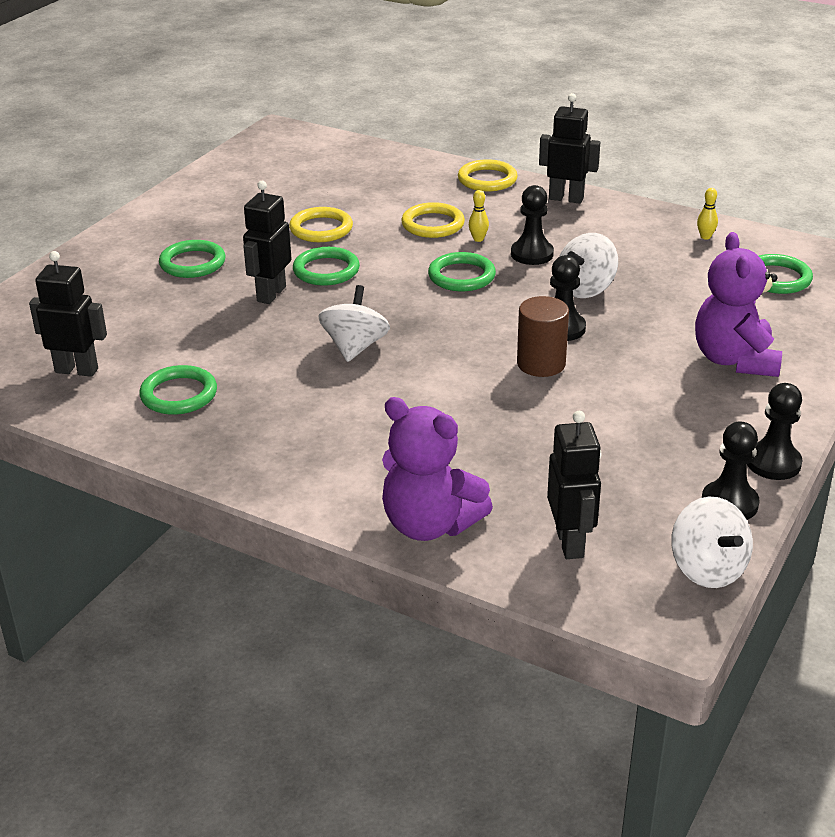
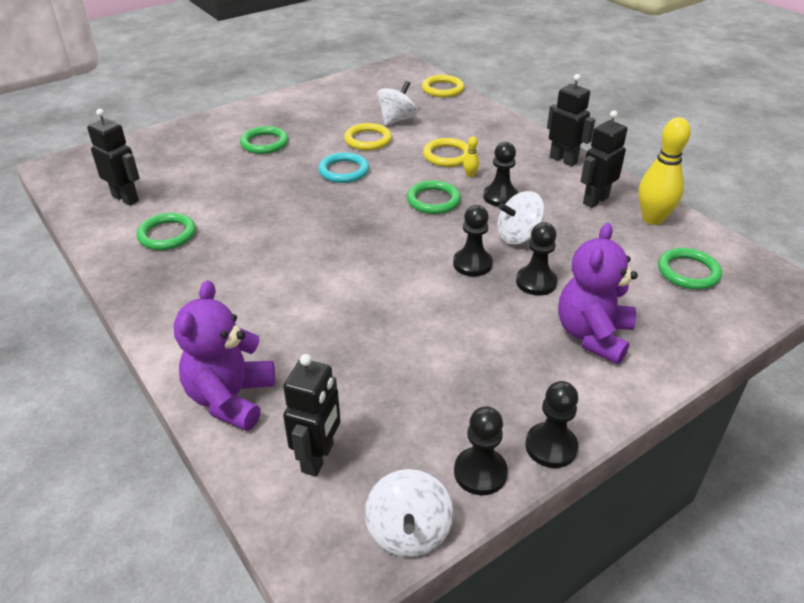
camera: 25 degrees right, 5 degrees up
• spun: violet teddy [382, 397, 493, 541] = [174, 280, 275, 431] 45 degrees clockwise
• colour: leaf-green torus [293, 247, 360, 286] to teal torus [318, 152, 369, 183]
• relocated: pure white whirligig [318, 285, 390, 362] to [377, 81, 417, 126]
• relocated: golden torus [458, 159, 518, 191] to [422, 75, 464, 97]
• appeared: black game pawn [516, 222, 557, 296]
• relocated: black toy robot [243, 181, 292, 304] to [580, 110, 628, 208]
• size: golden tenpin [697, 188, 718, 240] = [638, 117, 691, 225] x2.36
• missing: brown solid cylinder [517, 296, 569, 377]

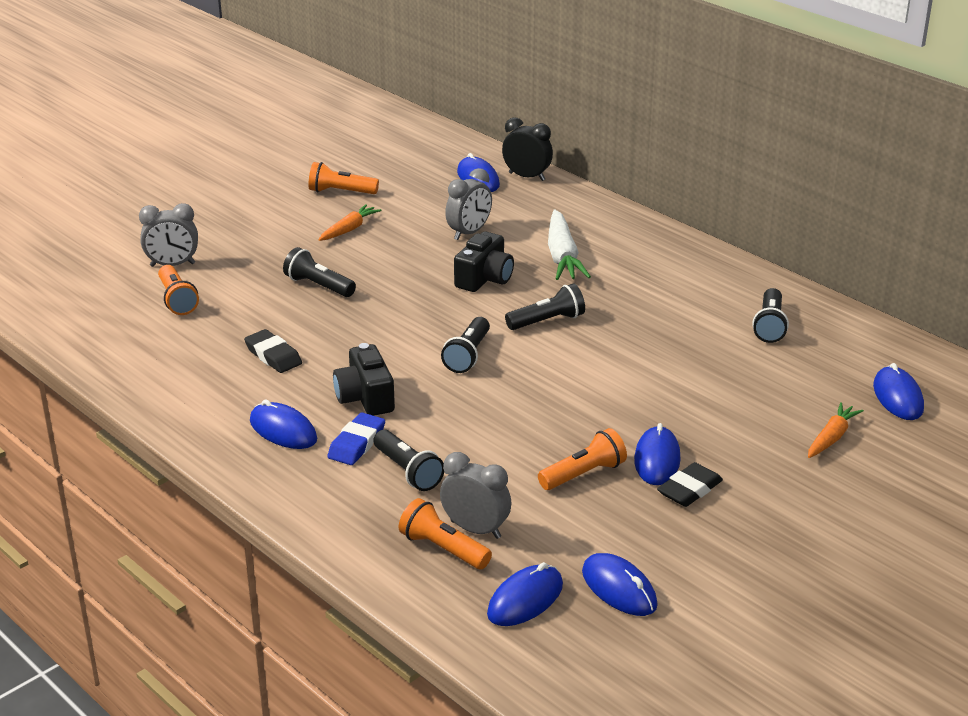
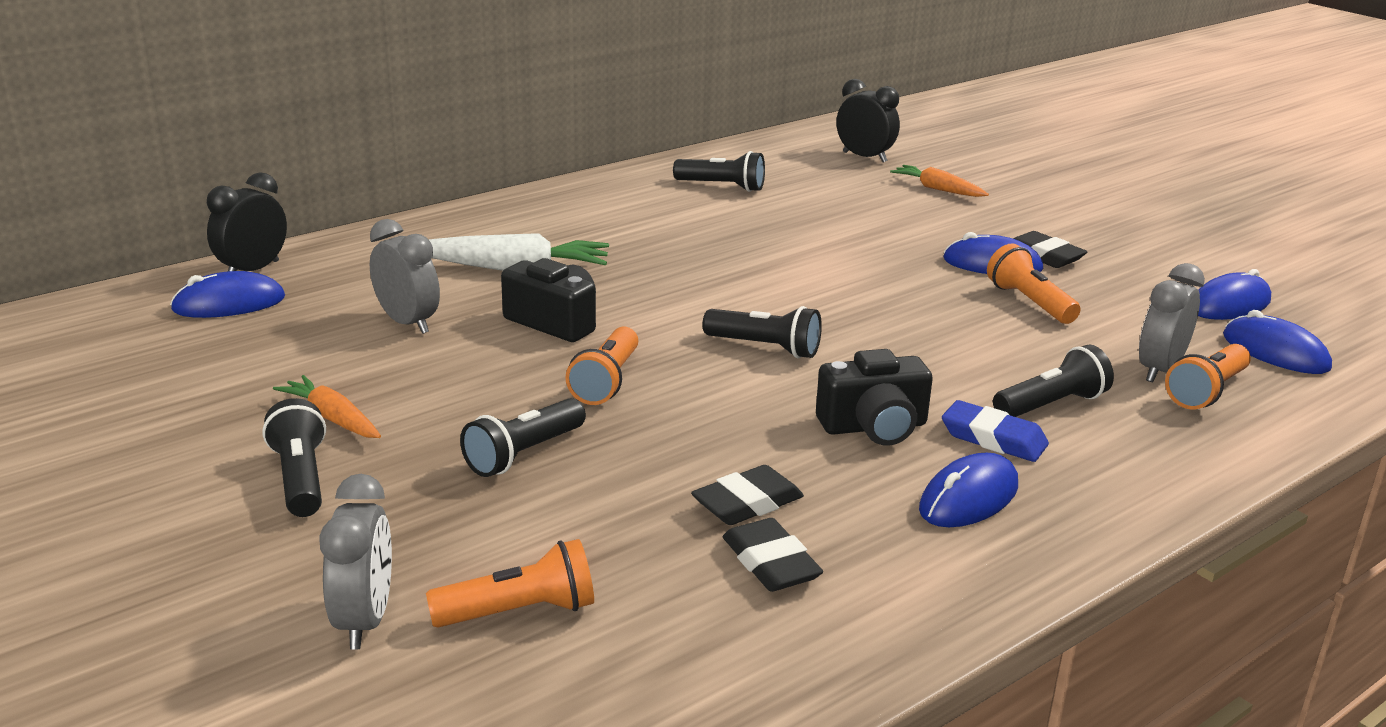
camera: 85 degrees left, 5 degrees down
• relocated: black pocket torch [505, 283, 585, 330] to [262, 398, 326, 517]
• relocated: orange-coloured pocket torch [309, 162, 379, 194] to [565, 327, 638, 405]
• appeared: black gum eraser [723, 518, 823, 592]
• exchanged: cobalt PC mouse [873, 363, 924, 420] to black bedside clock [836, 79, 900, 162]

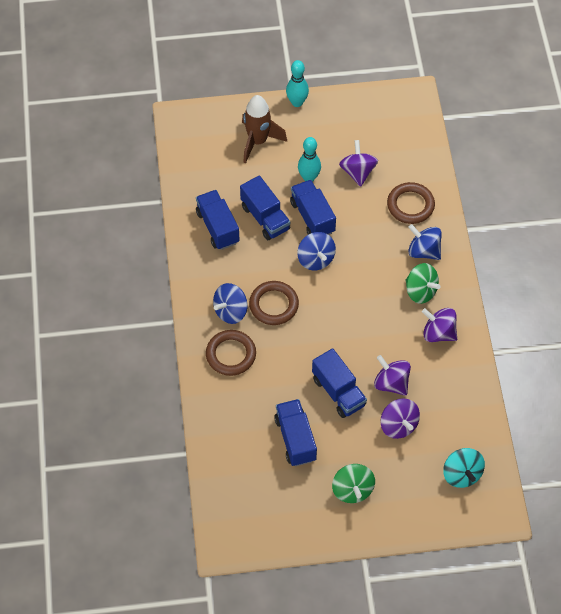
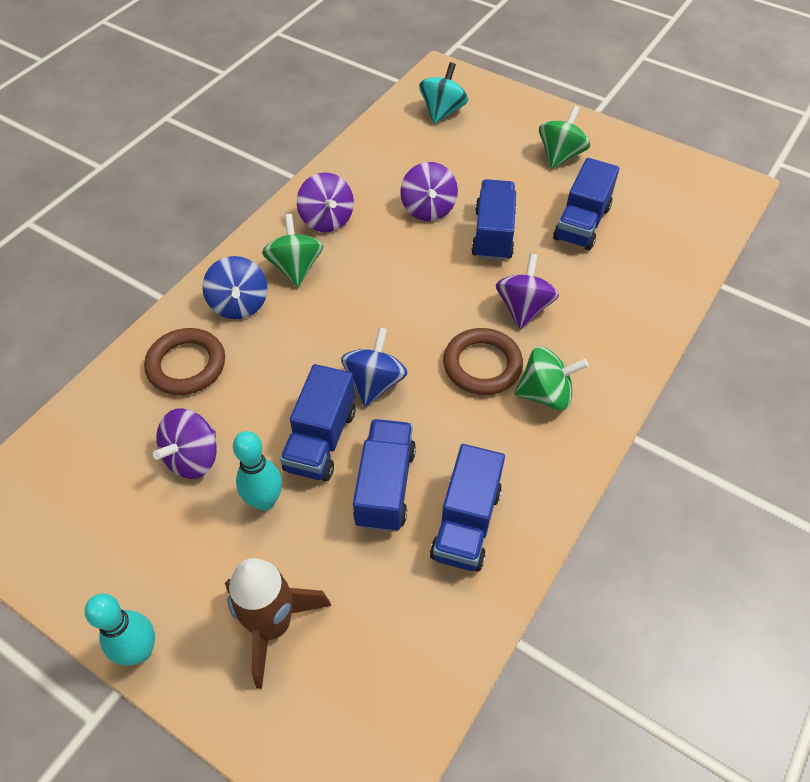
camera: 140 degrees left, 5 degrees down
• relocated: violet whirligig [380, 398, 420, 439] to [496, 253, 559, 329]
• colour: cobalt whirligig [213, 283, 247, 324] to leaf-green whirligig [514, 347, 589, 410]
• missing: brown torus [206, 330, 256, 376]

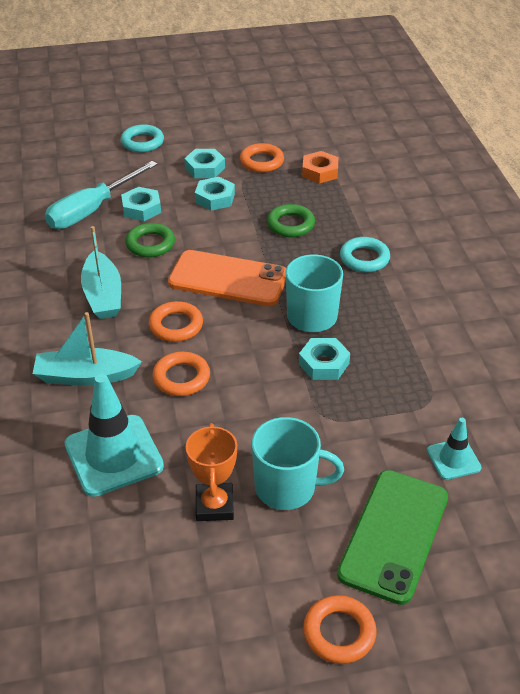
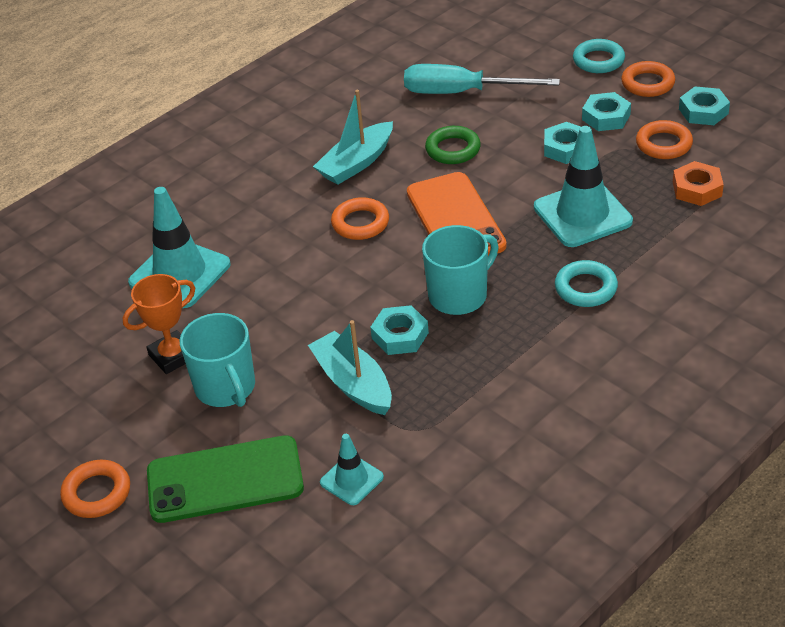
camera: 60 degrees right, 0 degrees up
• relocated: teal sailboat [33, 312, 142, 386] to [308, 320, 392, 415]
• exchanged: leaf-green torus [267, 204, 315, 237] to teal traffic cone [534, 126, 633, 247]
• relocated: orange-coloured torus [152, 352, 210, 396] to [621, 61, 675, 97]
• relocated: teal hex nut [121, 187, 161, 221] to [679, 86, 730, 125]

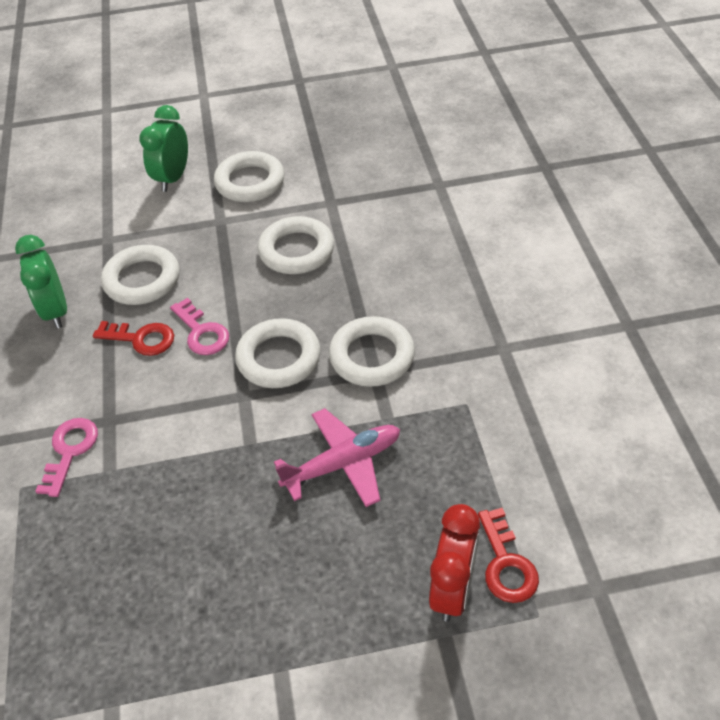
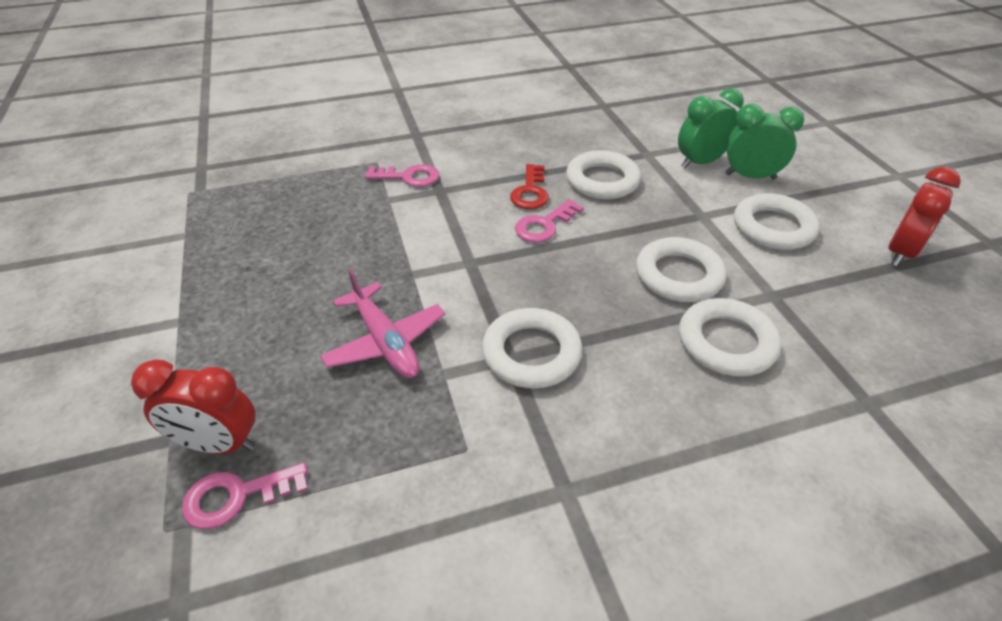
camera: 80 degrees right, 5 degrees down
• colour: crimson key [478, 508, 539, 603] to rose-pink key [182, 462, 308, 529]
• relocated: leaf-green bedside clock [15, 235, 67, 329] to [678, 88, 744, 168]
• relocated: pure white torus [235, 318, 321, 388] to [679, 298, 781, 377]
• appeared: crimson bedside clock [888, 167, 961, 266]

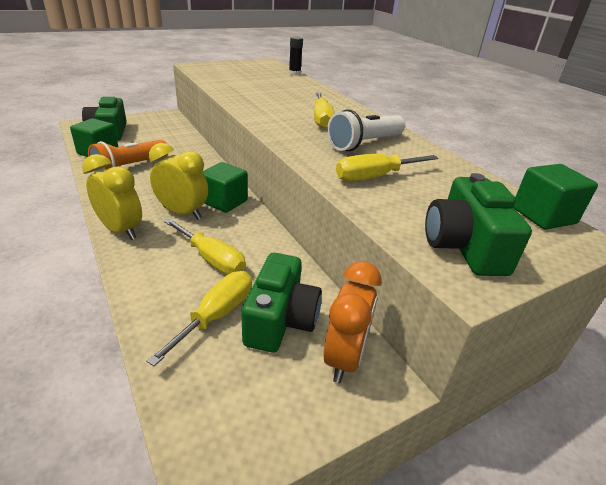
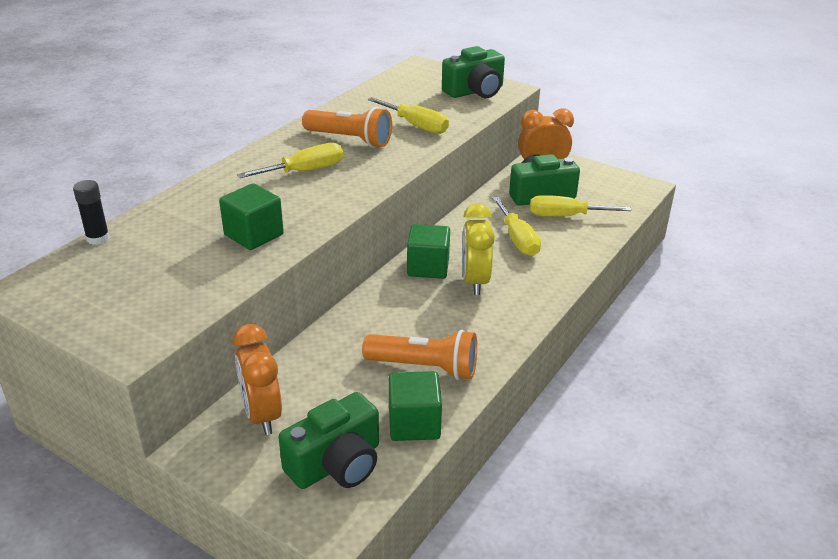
camera: 115 degrees left, 0 degrees up
• relocated: leaf-green block [513, 164, 598, 230] to [219, 183, 284, 250]
• appeared: orange-coloured bedside clock [233, 324, 282, 435]
• colour: pure white pocket torch [327, 109, 405, 151] to orange-coloured pocket torch [302, 107, 392, 148]
• spun: golden hand screwdriver [164, 219, 246, 275] = [492, 197, 541, 256] 150 degrees clockwise
• missing: golden bedside clock [82, 154, 142, 240]

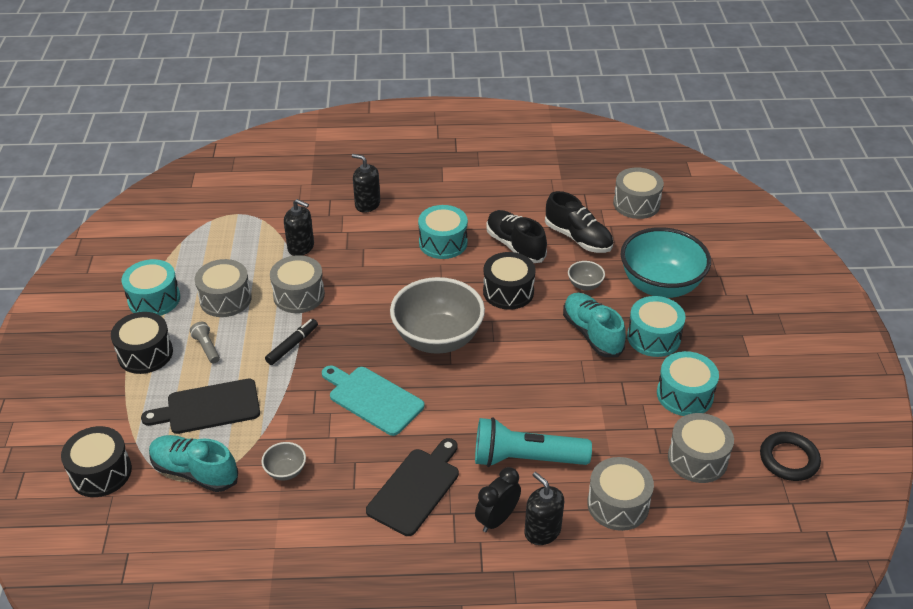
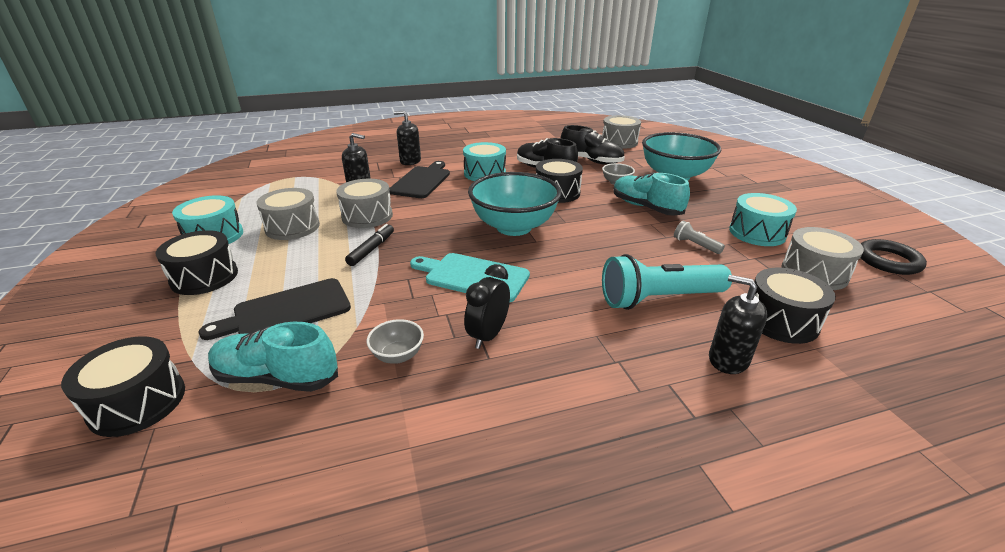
camera: 15 degrees left, 10 degrees down
• relocated: black chopping board [366, 438, 459, 536] to [389, 161, 450, 198]
• relocated: black bedside clock [475, 467, 521, 532] to [464, 264, 510, 349]
• colour: ash-grey bowl [390, 277, 485, 354] to teal bowl [468, 172, 562, 236]
• relocated: ash-grey pocket torch [190, 322, 220, 364] to [674, 221, 725, 254]
• colour: ash-grey drum [587, 457, 654, 531] to black drum [754, 268, 836, 344]
• missing: teal drum [627, 296, 686, 357]

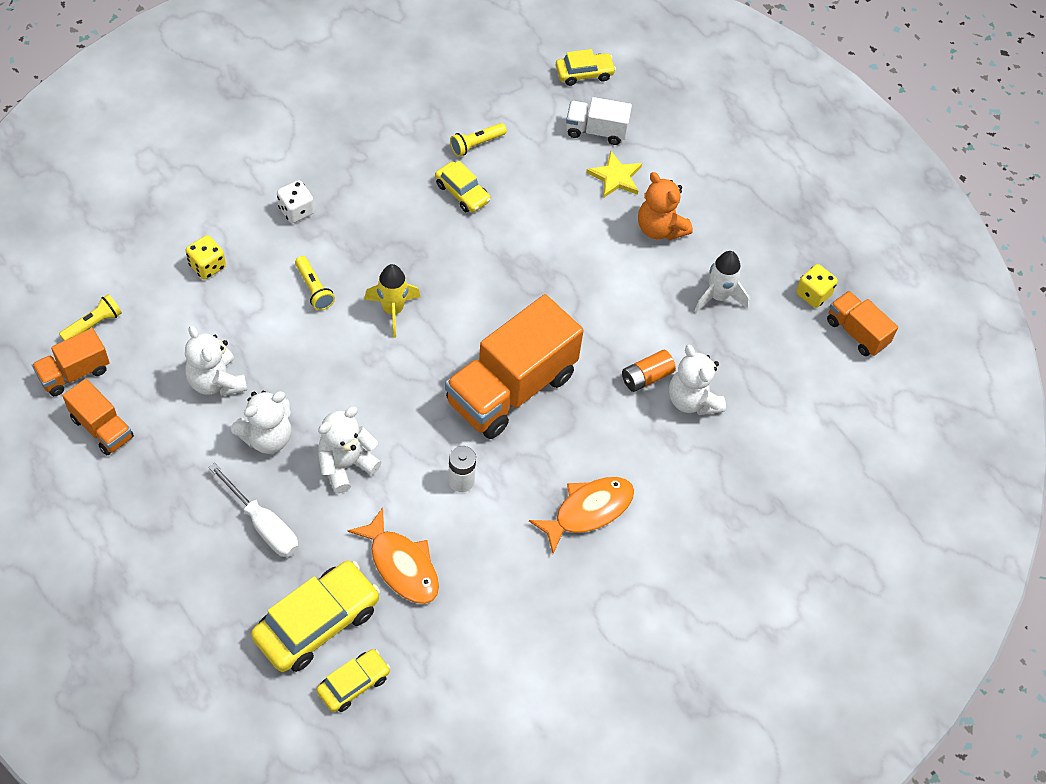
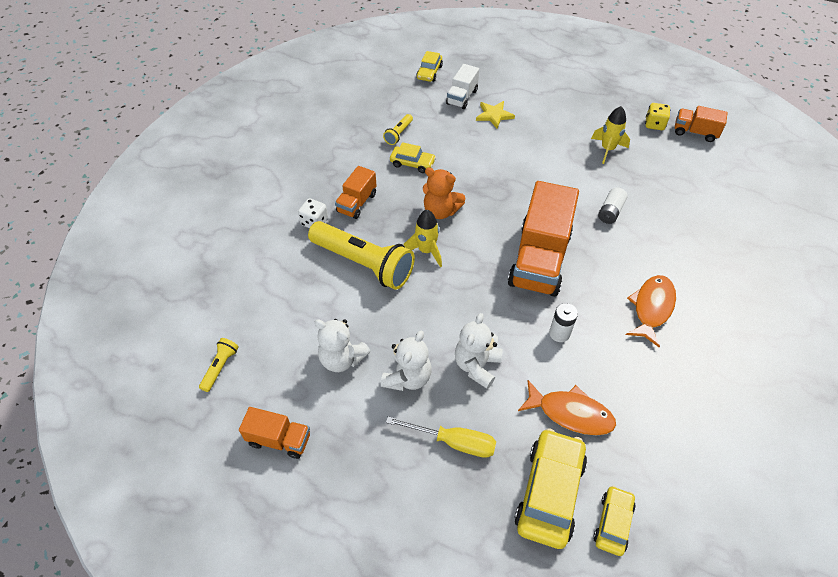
camera: 25 degrees left, 5 degrees down
• size: golden pocket torch [295, 256, 335, 310] = [308, 221, 415, 290] x2.29
• relocated: orange-coloured toy truck [32, 328, 110, 396] to [335, 166, 377, 219]
• colour: pure white hand screwdriver [208, 463, 299, 557] to golden hand screwdriver [386, 416, 496, 458]
• spun: golden toy car [556, 49, 616, 86] = [416, 51, 443, 82] 150 degrees clockwise
• relocated: orange-coloured teddy [638, 172, 693, 240] to [423, 168, 465, 219]
• spun: pure white toy truck [566, 97, 632, 145] = [446, 64, 479, 109] 45 degrees counterclockwise
• colour: pure white rocket [694, 251, 749, 313] to golden rocket [591, 106, 630, 164]
• colour: orange-coloured AA battery [622, 350, 676, 392] to pure white AA battery [598, 188, 628, 224]
• missing: golden dice [186, 235, 226, 279]
• missing: pure white teddy [669, 345, 726, 415]

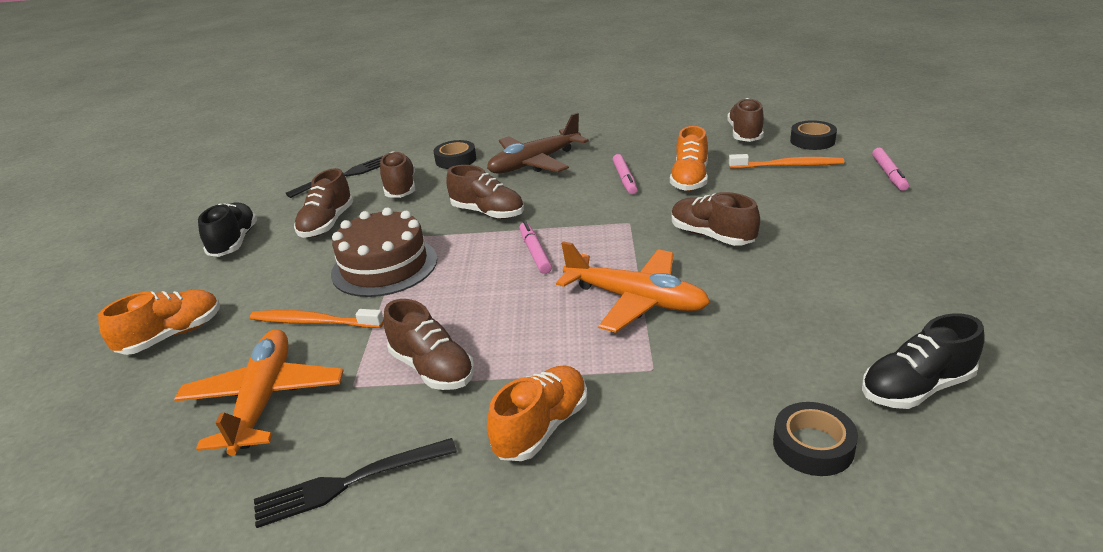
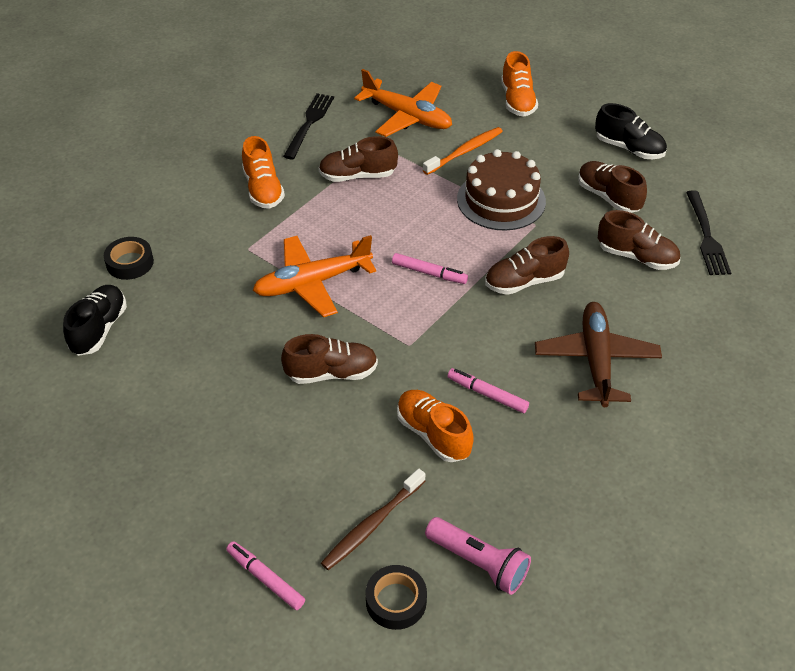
camera: 125 degrees right, 15 degrees up
• colour: orange-coloured toothbrush [729, 154, 844, 169] to brown toothbrush [321, 468, 425, 570]
• exchanged: brown sneaker [727, 98, 764, 142] to rose-pink pocket torch [425, 517, 531, 595]
• missing: black tape [433, 140, 476, 169]

